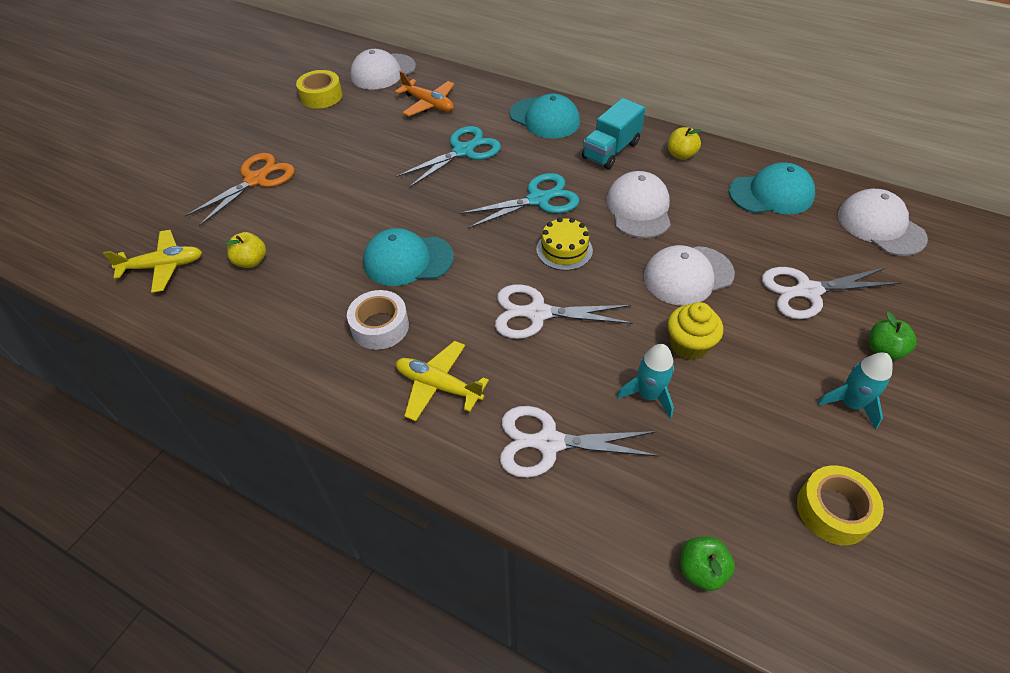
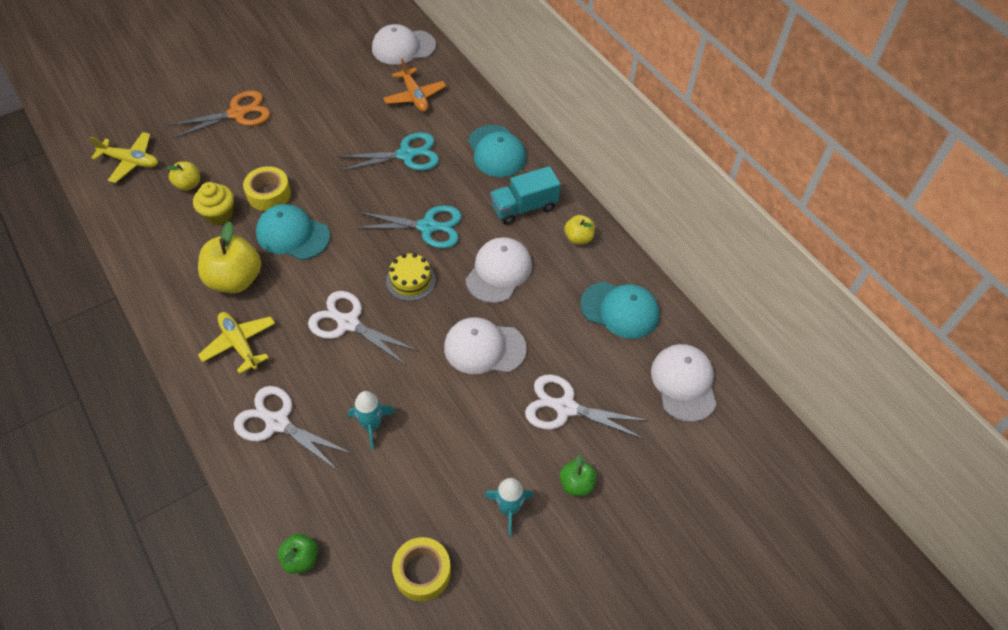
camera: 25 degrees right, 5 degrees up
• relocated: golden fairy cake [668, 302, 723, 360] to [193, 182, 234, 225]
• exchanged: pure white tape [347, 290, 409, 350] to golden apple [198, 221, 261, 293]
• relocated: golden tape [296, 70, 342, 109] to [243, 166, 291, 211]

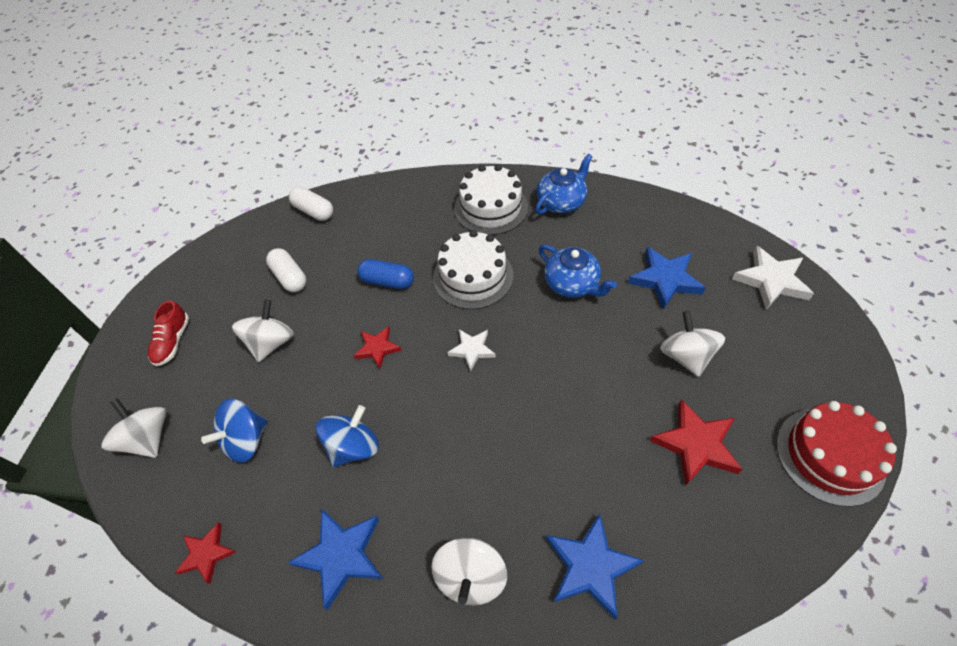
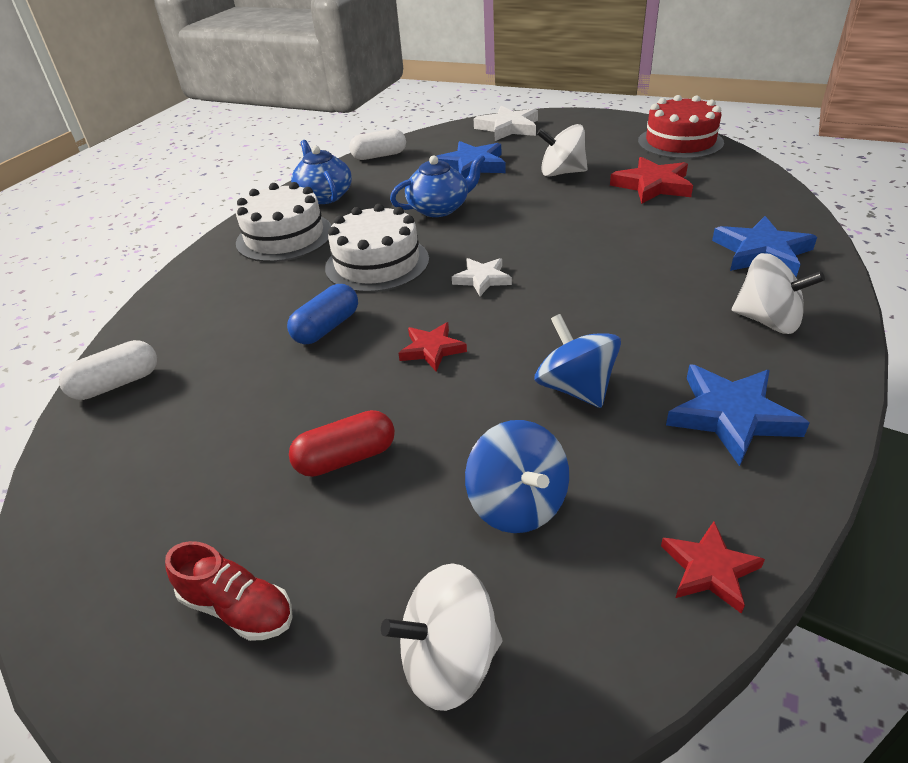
camera: 70 degrees left, 15 degrees down
• exchanged: pure white whirligig [232, 300, 294, 362] to crimson pill [289, 410, 395, 477]
• relocated: pure white pill [266, 248, 306, 292] to [349, 129, 406, 160]

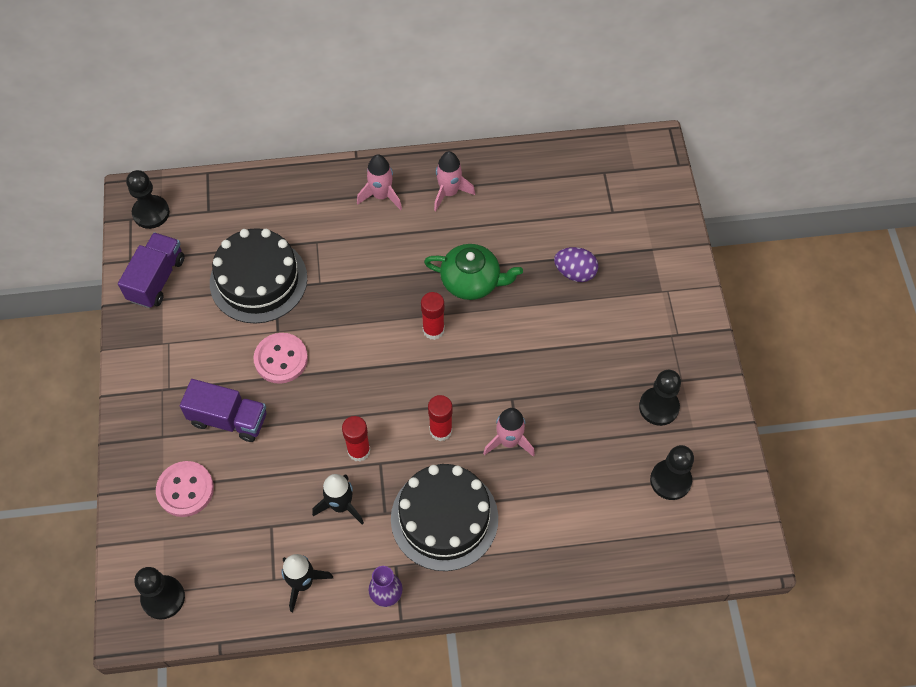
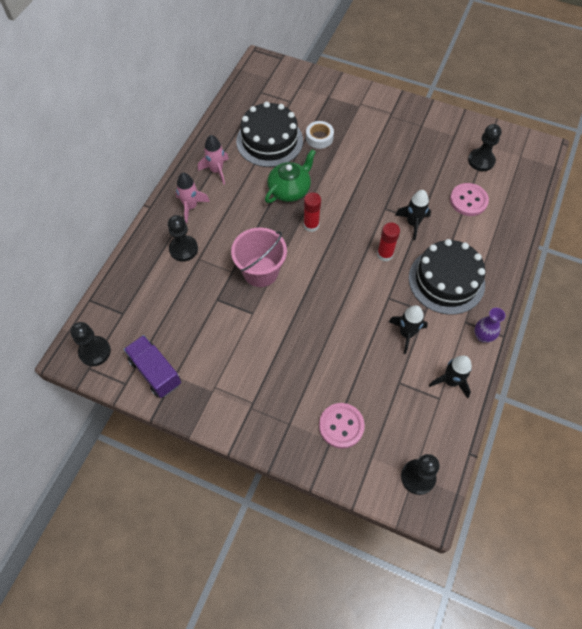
camera: 60 degrees left, 0 degrees up
• relocated: black game pawn [639, 370, 681, 426] to [168, 215, 198, 262]
• appeared: rose-pink pail [231, 227, 287, 287]
• relocated: black layer cake [210, 228, 307, 324] to [236, 102, 303, 167]
• exchanged: violet egg [554, 247, 599, 282] to pure white tape [306, 121, 334, 149]
• colour: rose-pink rocket [483, 408, 535, 457] to black rocket [395, 190, 431, 240]
• relocated: rose-pink sewing button [254, 333, 308, 384] to [450, 183, 489, 216]
• missing: violet toy truck [180, 379, 266, 442]
• missing: crimson glue [342, 416, 370, 462]

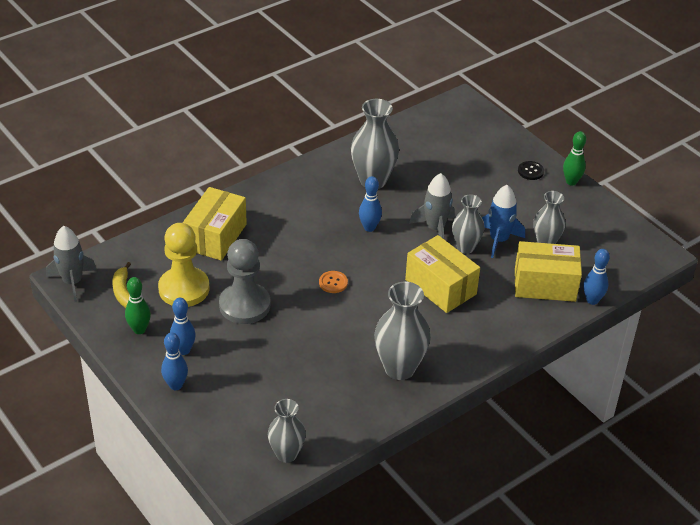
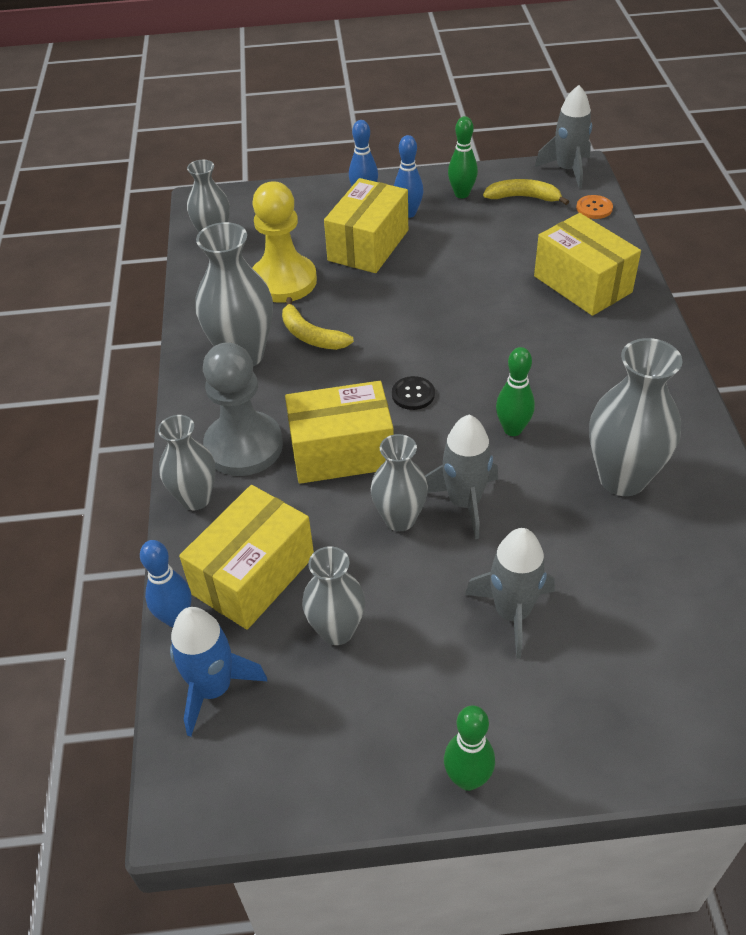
camera: 125 degrees right, 5 degrees up
• appeared: ash-grey tall vase [158, 415, 216, 510]
• relocated: cobalt rocket [482, 185, 525, 258] to [170, 607, 267, 737]
• relocated: ash-grey game pawn [219, 239, 270, 324] to [203, 342, 283, 476]
• relocated: golden game pawn [158, 223, 209, 307] to [252, 182, 317, 303]
• appeared: golden banana [282, 297, 354, 350]
• appeared: golden package [324, 178, 408, 273]
• relocated: black sewing button [518, 161, 544, 180] to [392, 376, 435, 410]
• appeared: ash-grey rocket [465, 528, 555, 658]
• colour: cobalt tenpin [359, 176, 382, 232] to leaf-green tenpin [496, 347, 535, 436]
• relocated: orange-coloured sewing button [319, 271, 348, 293] to [576, 195, 613, 219]

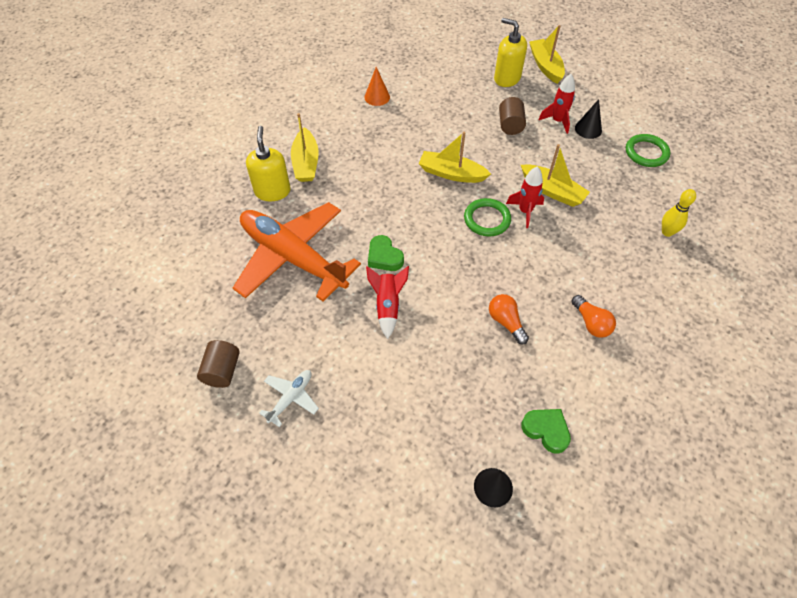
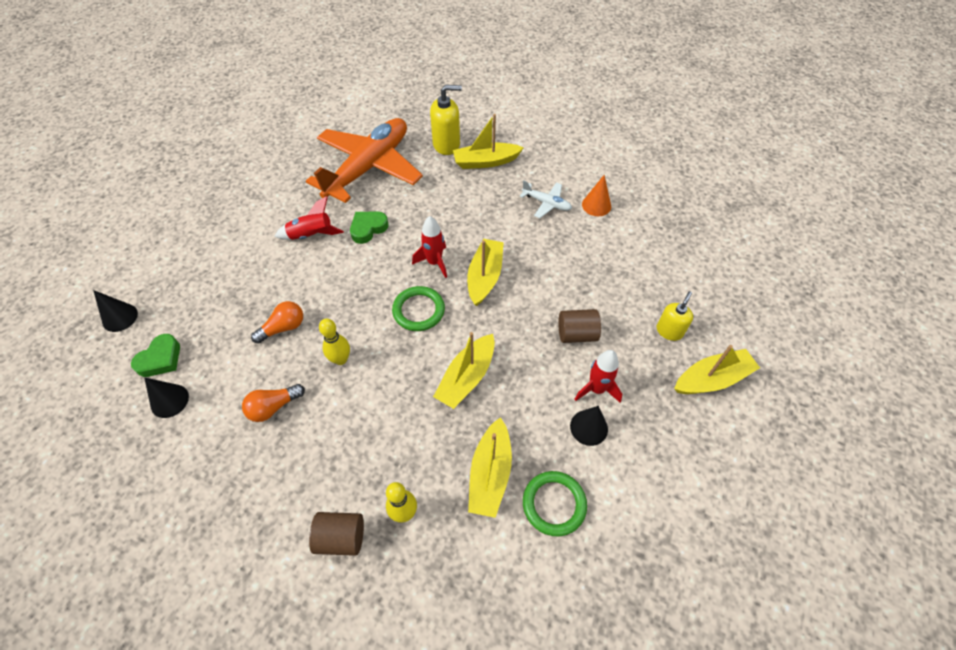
camera: 85 degrees right, 0 degrees up
• appeared: black cone shape [144, 377, 189, 418]
• relocated: brown solid cylinder [197, 340, 240, 388] to [309, 512, 364, 556]
• appeared: golden tenpin [319, 319, 350, 365]
• relocated: crimson rocket [506, 166, 544, 228] to [412, 216, 447, 278]
• appeared: golden sailboat [468, 417, 512, 518]
• relocated: pure white plane [259, 370, 319, 427] to [520, 180, 572, 218]
• size: golden soap pump [494, 18, 527, 87] = [657, 291, 693, 341] x0.64

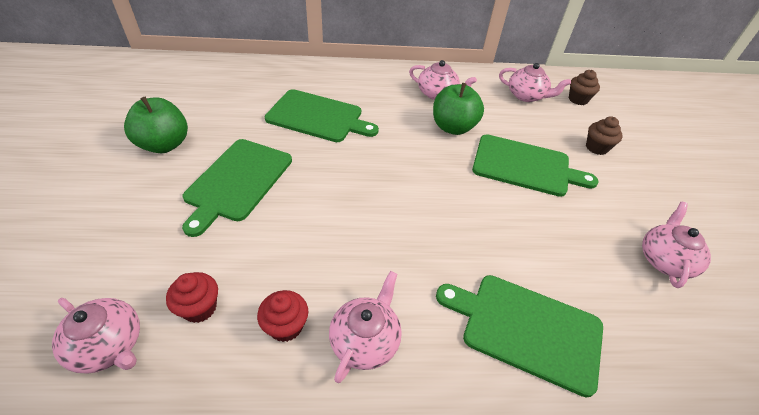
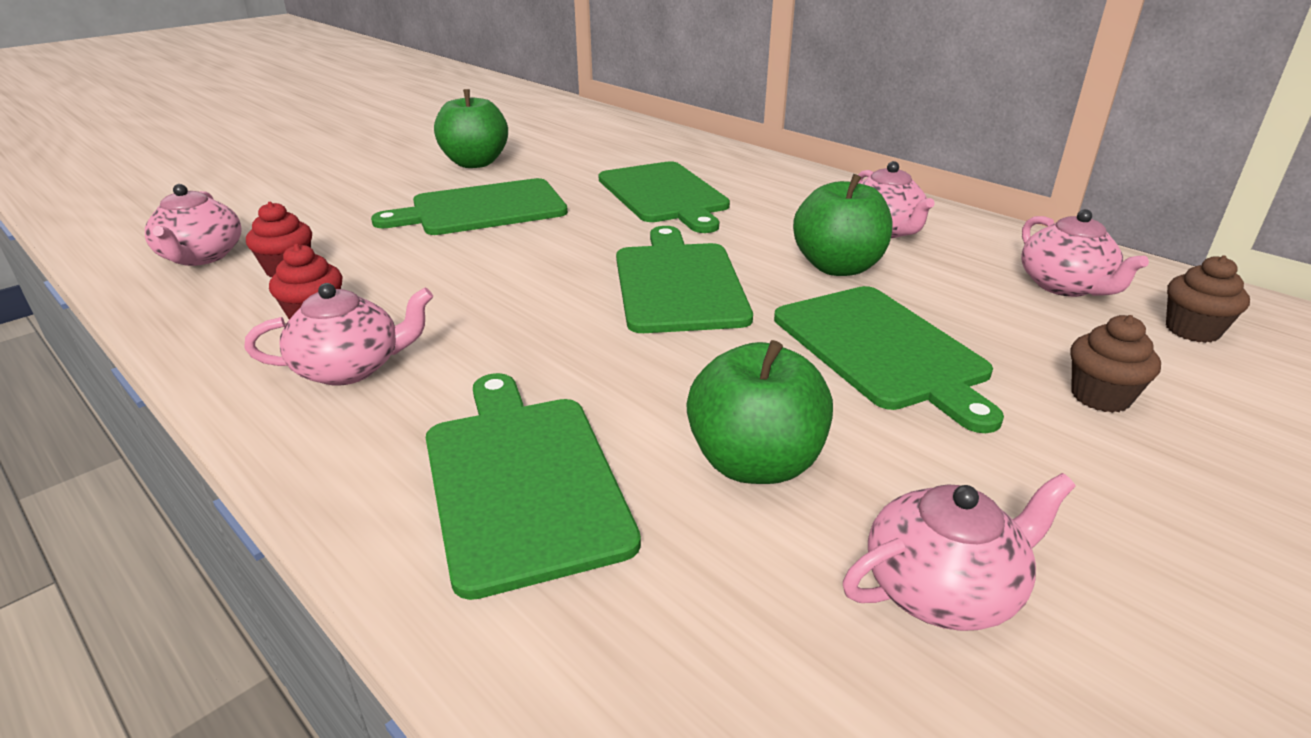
camera: 50 degrees right, 15 degrees down
• appeared: leaf-green chopping board [616, 226, 753, 333]
• appeared: leaf-green apple [686, 340, 833, 484]

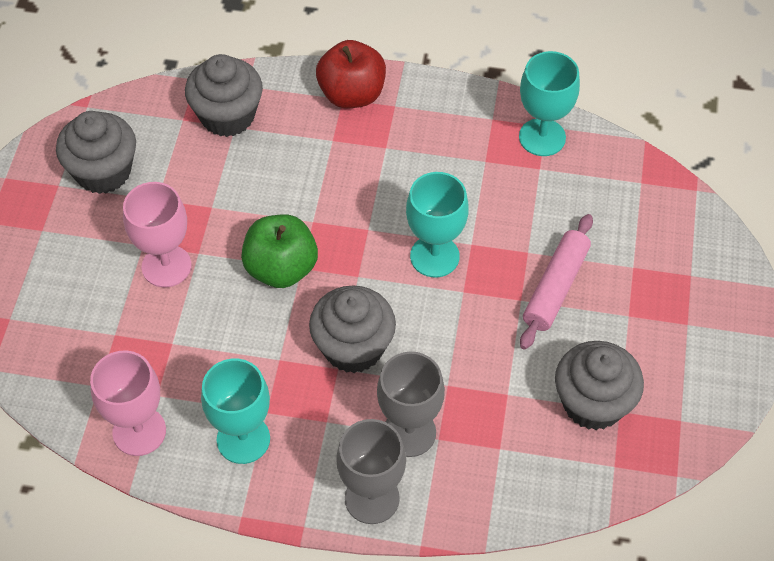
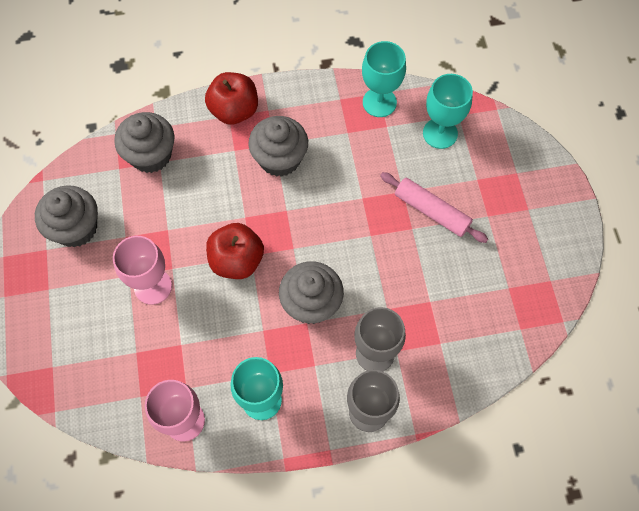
camera: 20 degrees left, 10 degrees up
• colour: leaf-green apple [241, 214, 318, 288] to crimson apple [206, 223, 264, 279]
• relocated: ash-grey fairy cake [555, 341, 644, 430] to [248, 116, 308, 177]
• spun: rose-pink pastry roller [520, 214, 593, 350] = [380, 172, 488, 243] 60 degrees counterclockwise
• relocated: teal goblet [406, 172, 469, 277] to [423, 74, 473, 149]

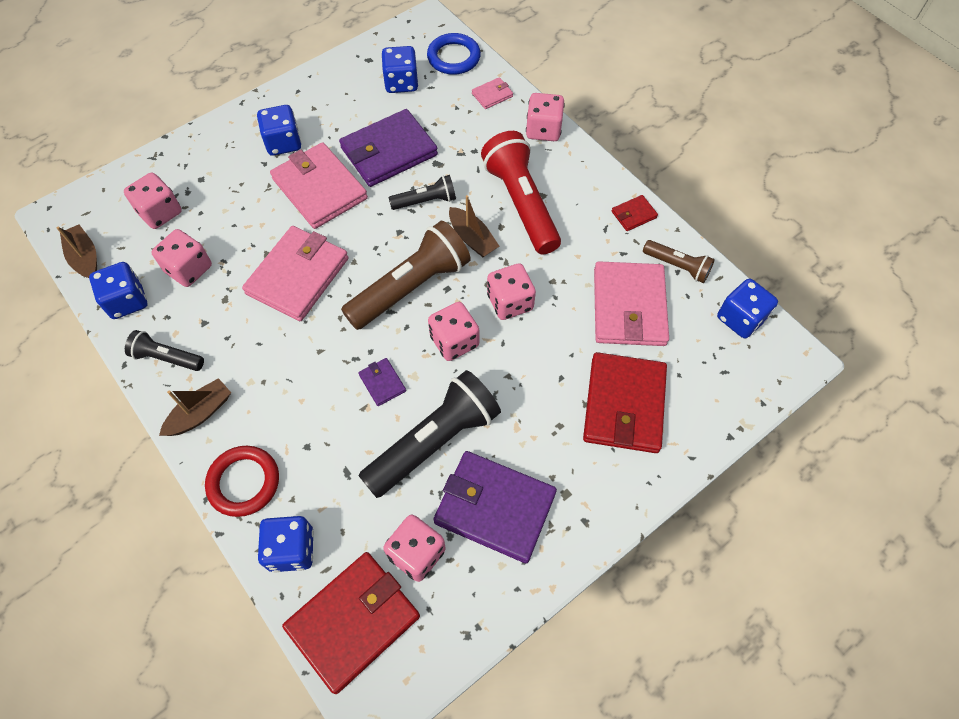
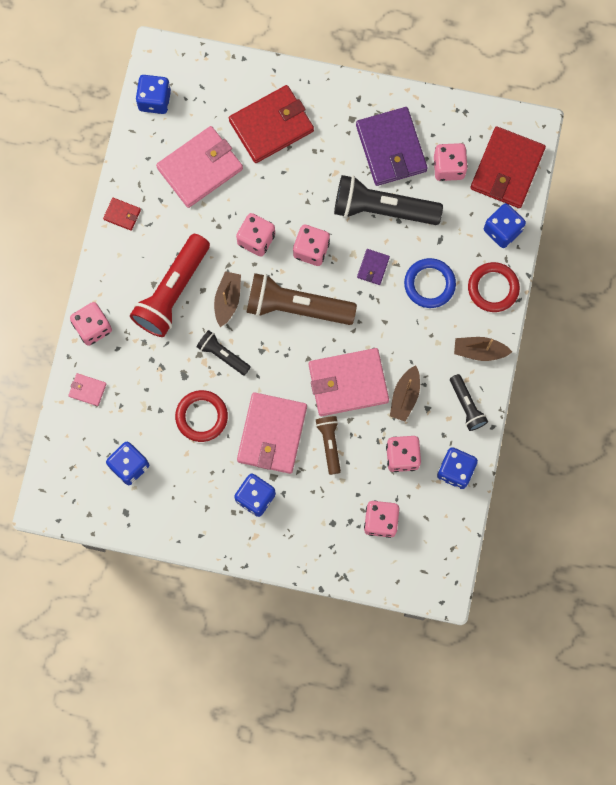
camera: 130 degrees left, 15 degrees up
• exchanged: violet card wallet [339, 109, 438, 187] to crimson torus [175, 390, 228, 442]
• relocated: brown pocket torch [643, 240, 715, 283] to [316, 416, 341, 475]
• relocated: brown sailboat [56, 225, 97, 278] to [390, 365, 420, 422]
• relocated: cobalt torus [427, 33, 481, 75] to [404, 258, 456, 308]
• spun: crimson card wallet [282, 552, 420, 694] = [470, 126, 546, 208] 75 degrees counterclockwise

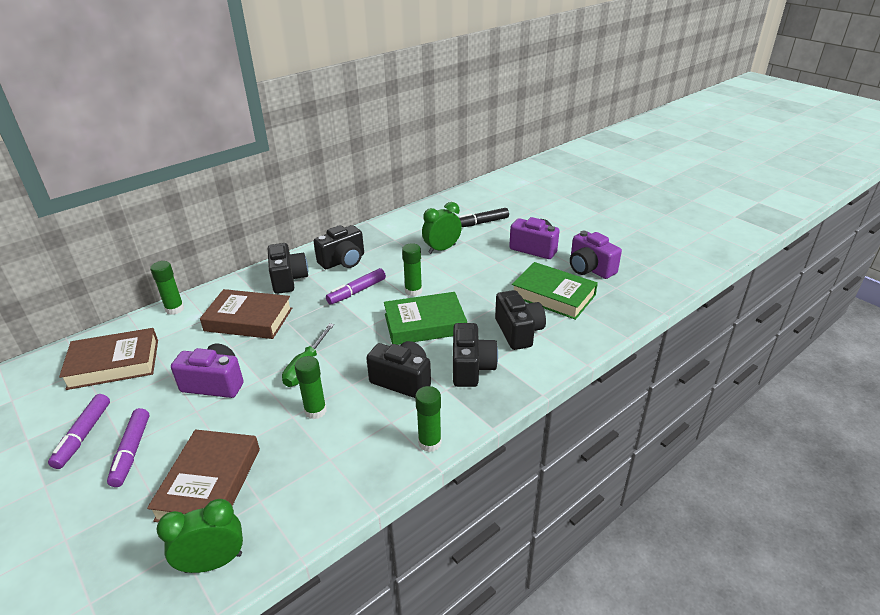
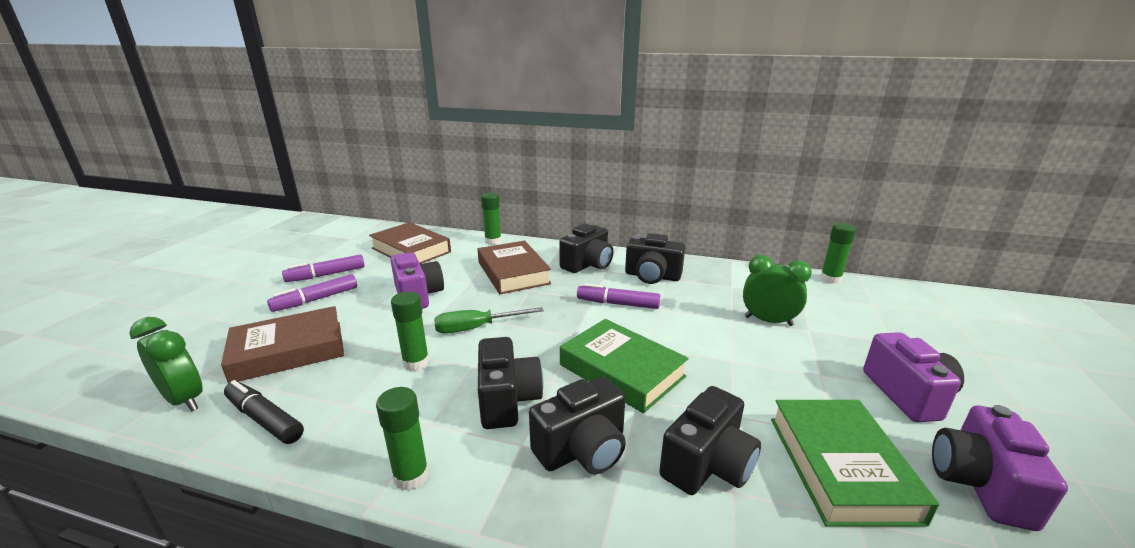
camera: 55 degrees right, 10 degrees down
• relocated: black marker pen [459, 208, 509, 227] to [224, 380, 304, 444]
• relocated: leaf-green glue [402, 243, 422, 296] to [820, 223, 856, 284]

